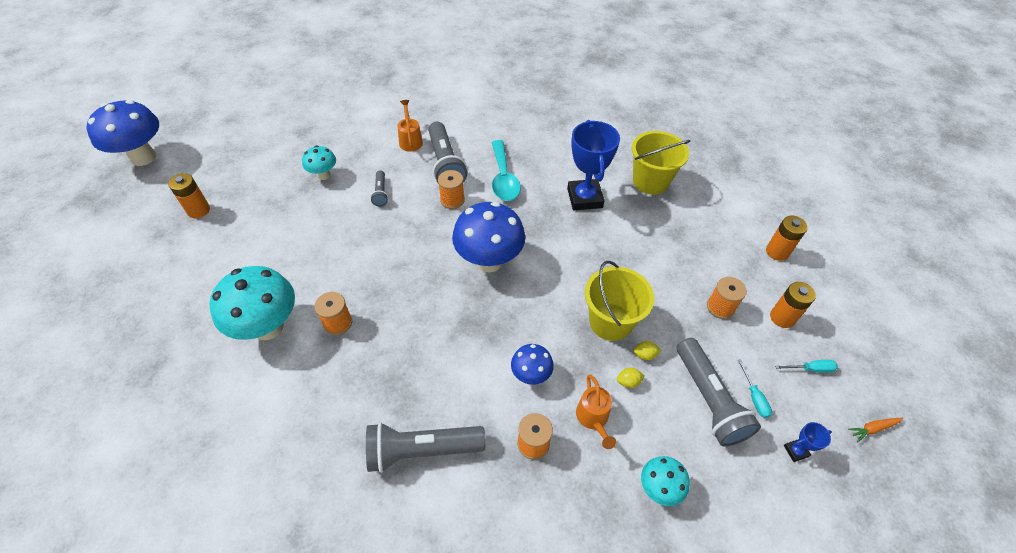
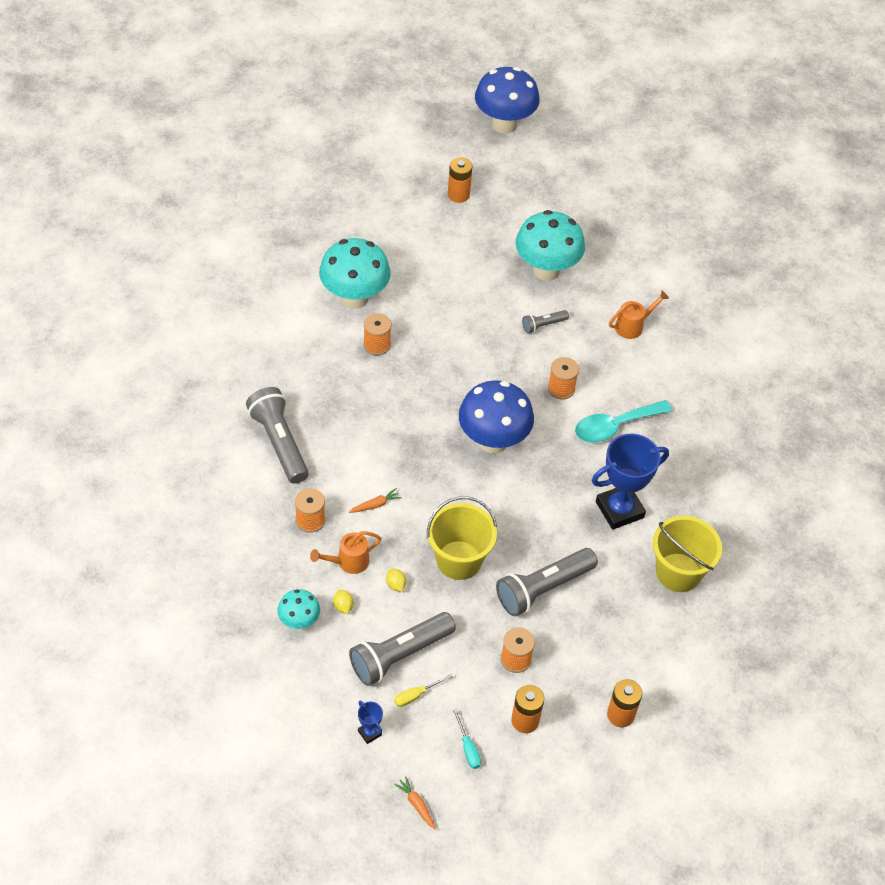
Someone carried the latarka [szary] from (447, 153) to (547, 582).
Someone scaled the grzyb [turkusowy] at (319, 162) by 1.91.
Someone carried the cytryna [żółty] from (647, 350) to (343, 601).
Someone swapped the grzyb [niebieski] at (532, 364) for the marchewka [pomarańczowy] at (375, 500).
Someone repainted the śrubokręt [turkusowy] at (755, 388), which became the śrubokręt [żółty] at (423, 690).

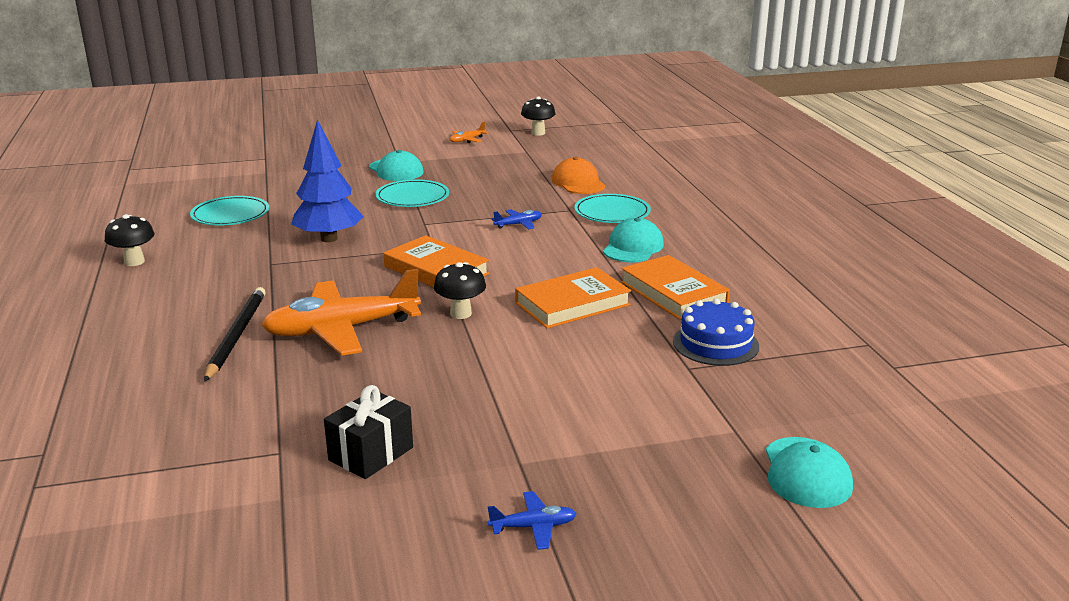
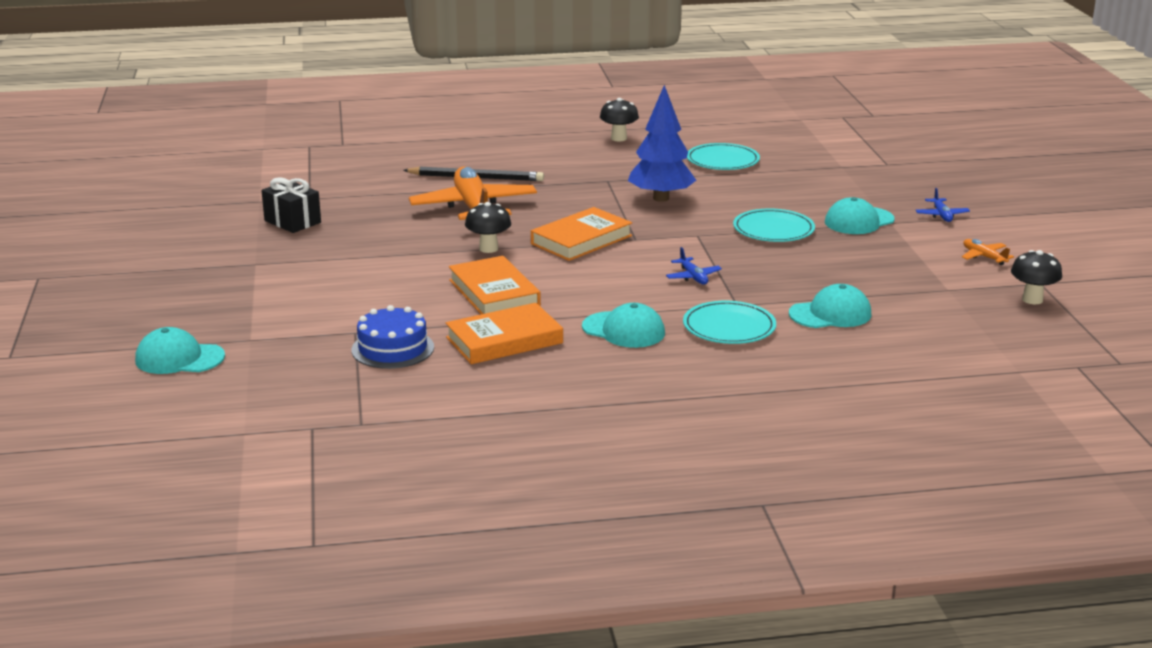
Someone repainted the czapka [pomarańczowy] at (578, 175), which became the czapka [turkusowy] at (830, 306).
Someone carried the samolot [niebieski] from (532, 520) to (942, 205).

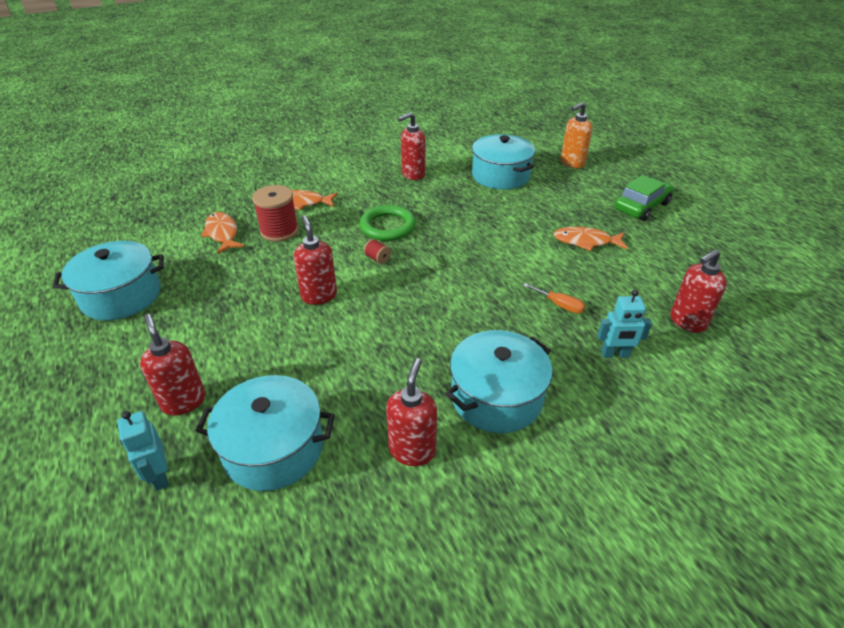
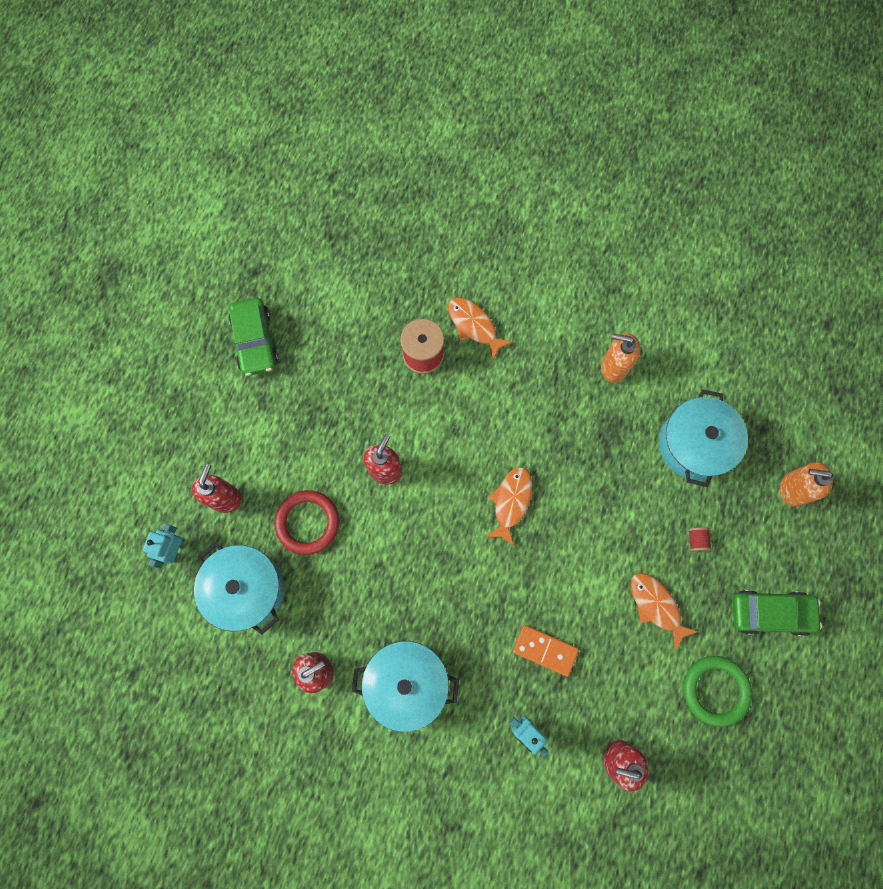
Someone repainted the dozownik mydła [czerwony] at (411, 146), which became the dozownik mydła [pomarańczowy] at (620, 358).
Someone carried the pierścień [zielony] from (388, 223) to (717, 691).
Someone carried the ryba [pomarańczowy] from (223, 233) to (509, 506).
Someone carried the szpulka [czerwony] from (377, 251) to (700, 539).
Someone swapped the garnek [turkusowy] at (108, 280) for the samochód [zielony] at (253, 337).
Someone swapped the śrubokręt [pomarańczowy] at (554, 298) for the kostka domina [pomarańczowy] at (546, 651).
Someone put down the pierścień [czerwony] at (306, 522).

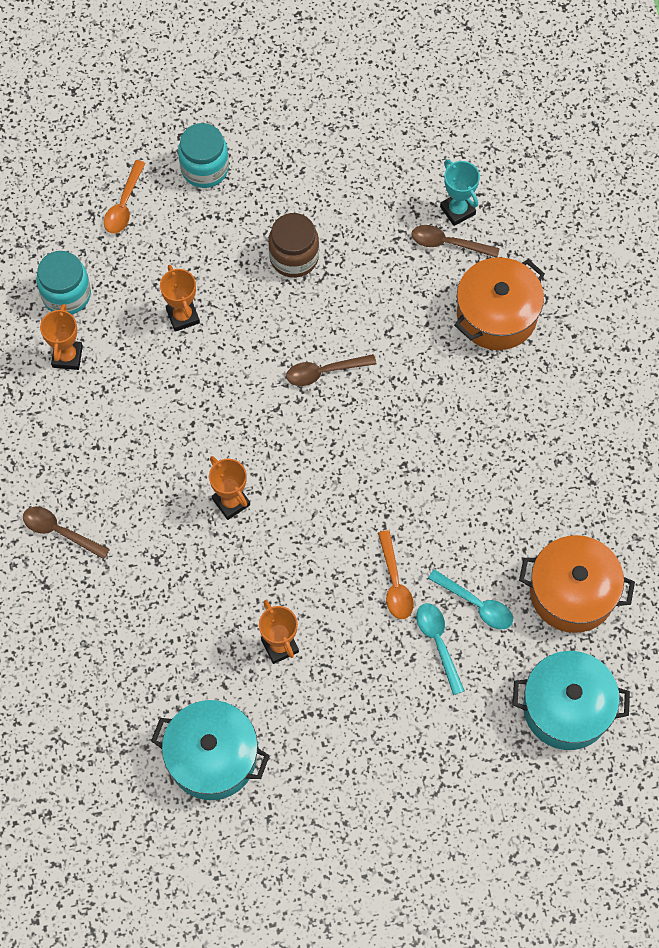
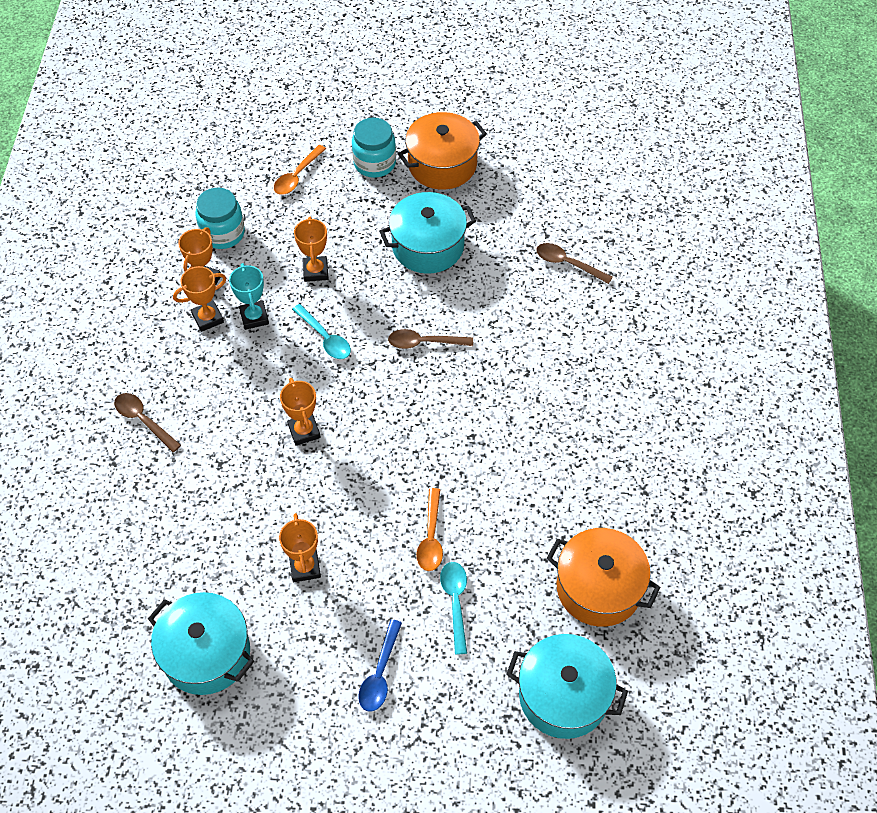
Someone carried the puchar [turkusowy] from (460, 192) to (249, 296).
Someone swapped the słoik [brązowy] at (293, 245) for the garnek [turkusowy] at (427, 233).
Someone carried the garnek [pomarańczowy] from (499, 303) to (442, 151).
Someone carried the łyżka [turkusowy] from (470, 599) to (321, 331).
Someone put down the puchar [pomarańczowy] at (200, 299).
Someone put down the łyżka [niebieski] at (380, 665).

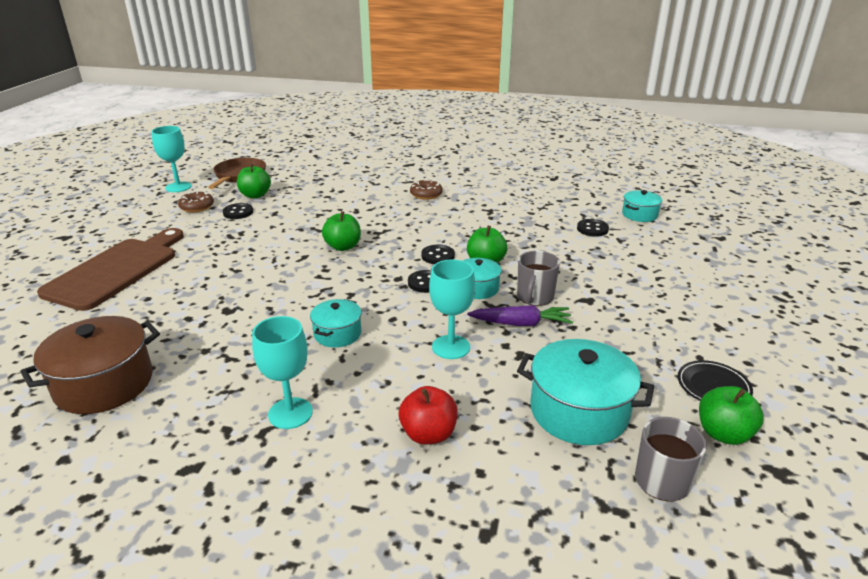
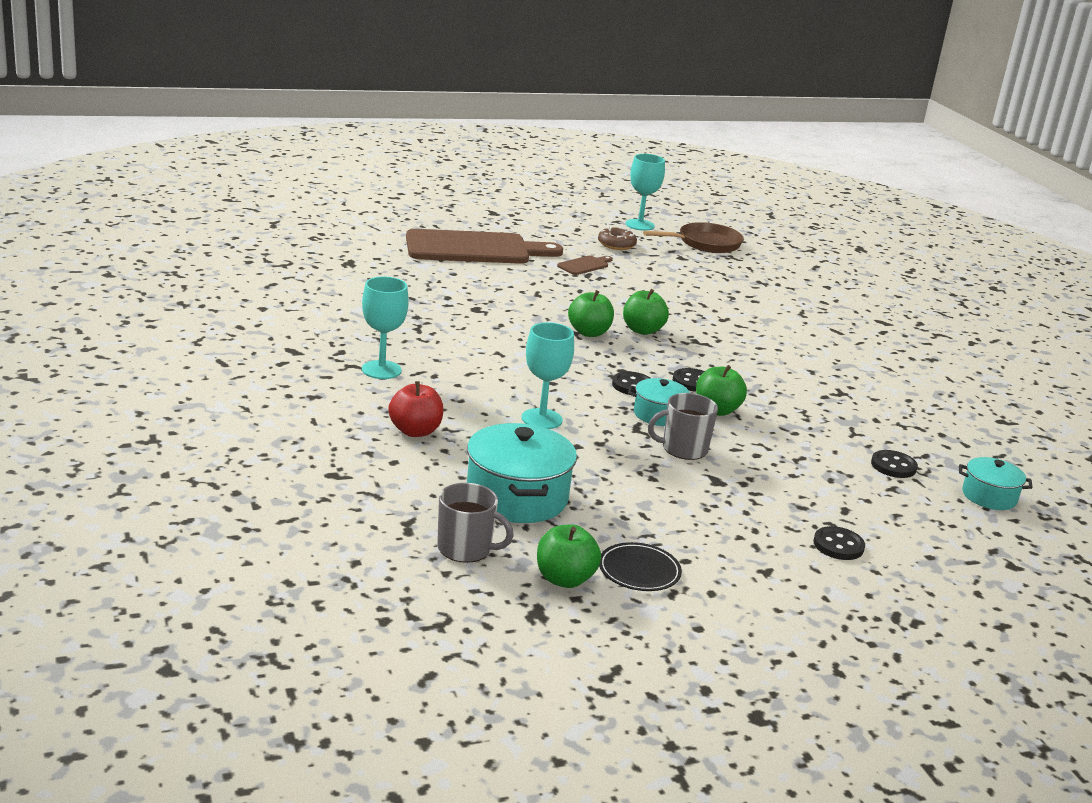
Someone carried the jabłko [zielony] from (254, 181) to (591, 313).
Someone took away the donut [brązowy] at (426, 190).
Someone carried the guzik [czarny] from (238, 211) to (839, 543).
Someone took away the garnek [turkusowy] at (336, 323).
Someone took away the marchewka [fioletowy] at (520, 315).
Someone took away the garnek [brązowy] at (90, 365).
Someone put down the deska do krojenia [brązowy] at (585, 265).

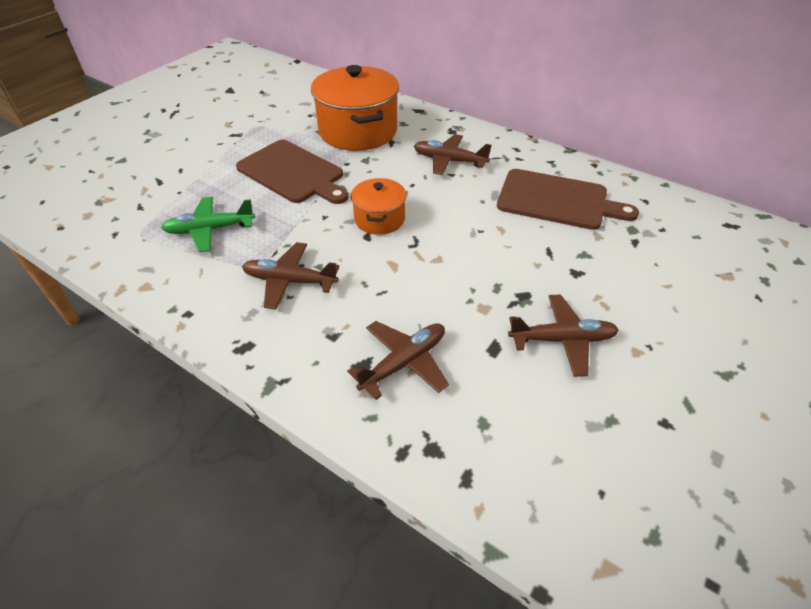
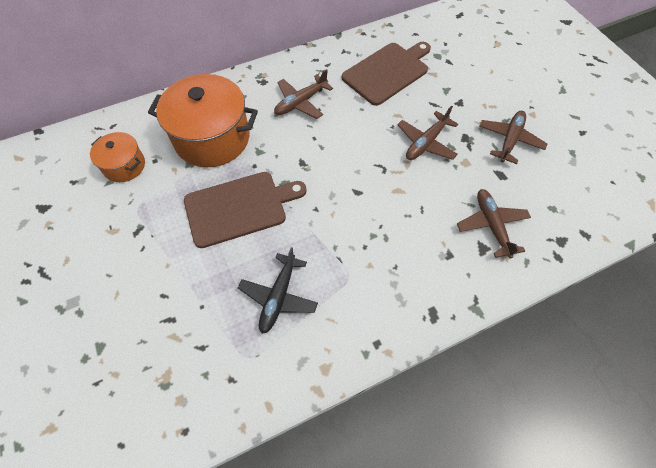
Someone carried the garnek [pomarańczowy] from (379, 206) to (117, 157).
Someone repainted the samolot [zielony] at (208, 224), which became the samolot [czarny] at (278, 290).
Someone carried the samolot [brązowy] from (290, 276) to (427, 132).

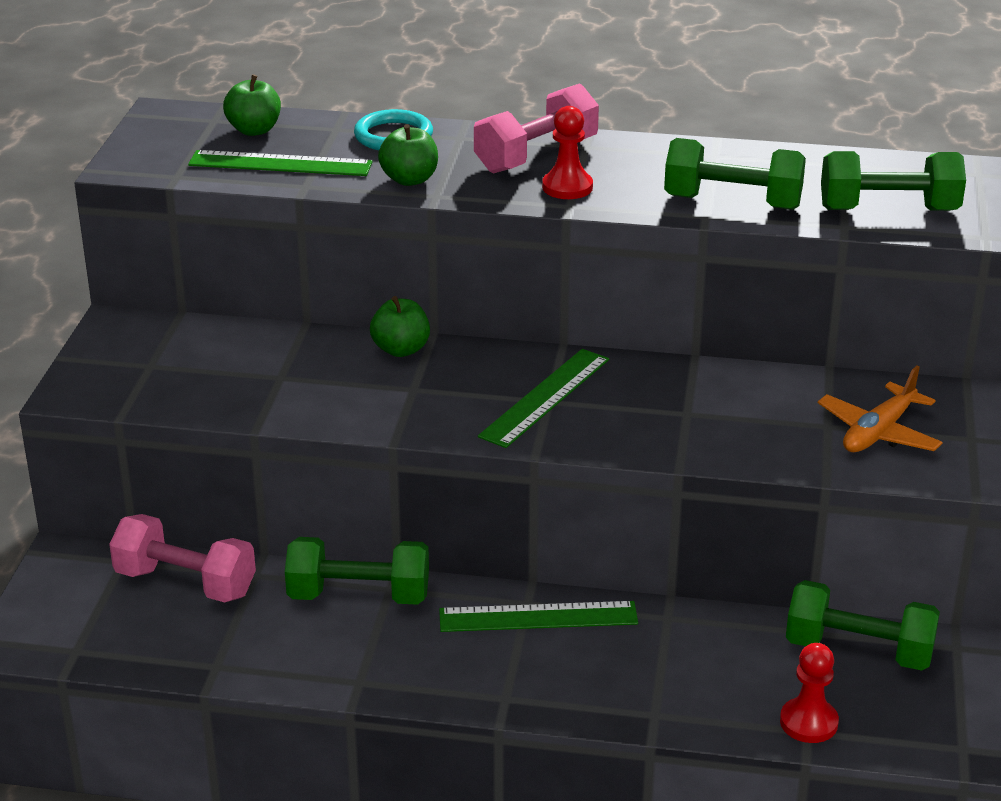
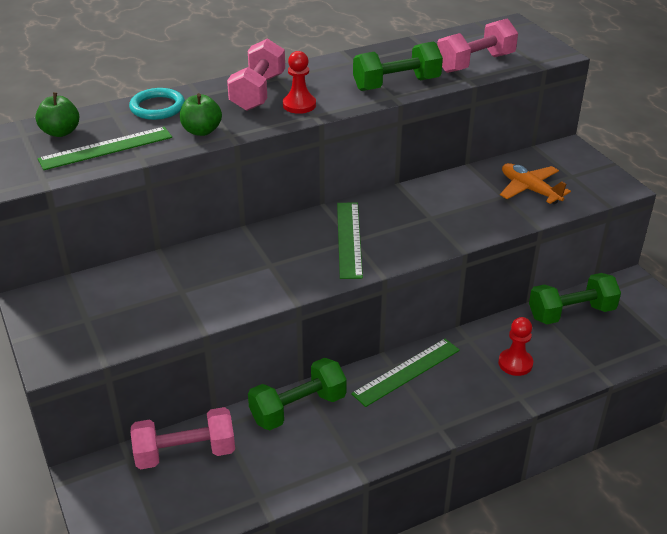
Someone repainted the hantel [zielony] at (893, 181), which became the hantel [różowy] at (477, 46).
Someone took away the jabłko [zielony] at (400, 326).
Someone rotated the samolot [pomarańczowy] at (880, 409) by 135 degrees clockwise.
Someone carried the pionek [czerwony] from (809, 693) to (515, 346).

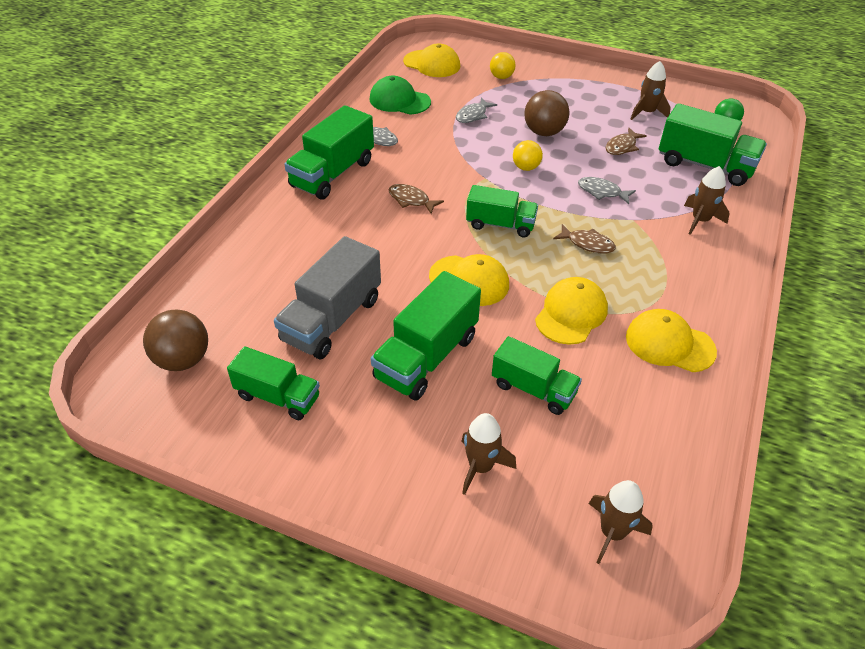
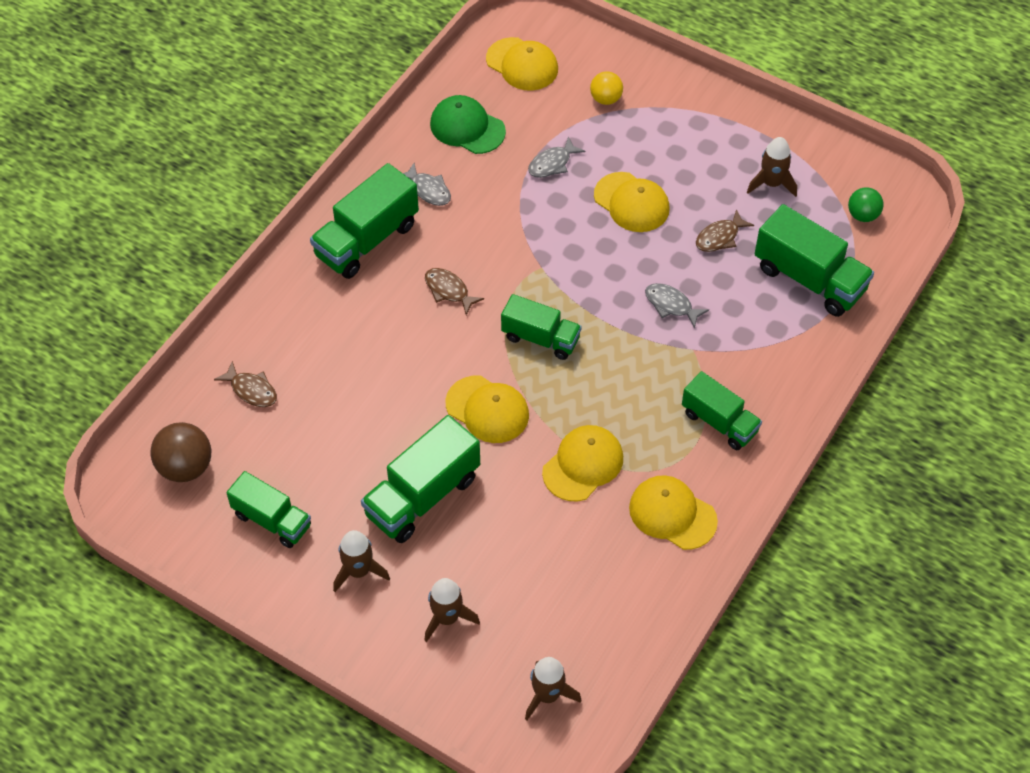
Someone swapped the piłka [brązowy] at (546, 113) for the czapka [żółty] at (632, 202).
Someone took away the piłka [żółty] at (528, 155).
Someone carried the rakieta [brązowy] from (707, 200) to (361, 561).
Someone carried the ryba [brązowy] from (584, 239) to (245, 384).
Someone took away the ciężarówka [szary] at (327, 297).
Someone carried the ciężarówka [zielony] from (537, 375) to (722, 410).

